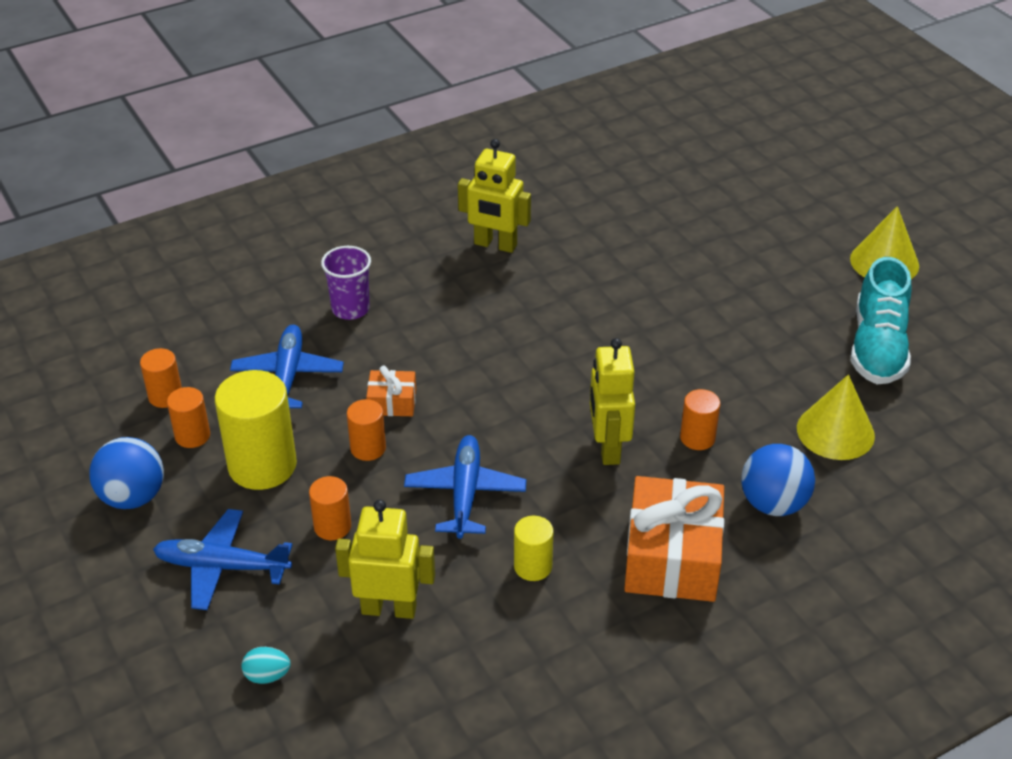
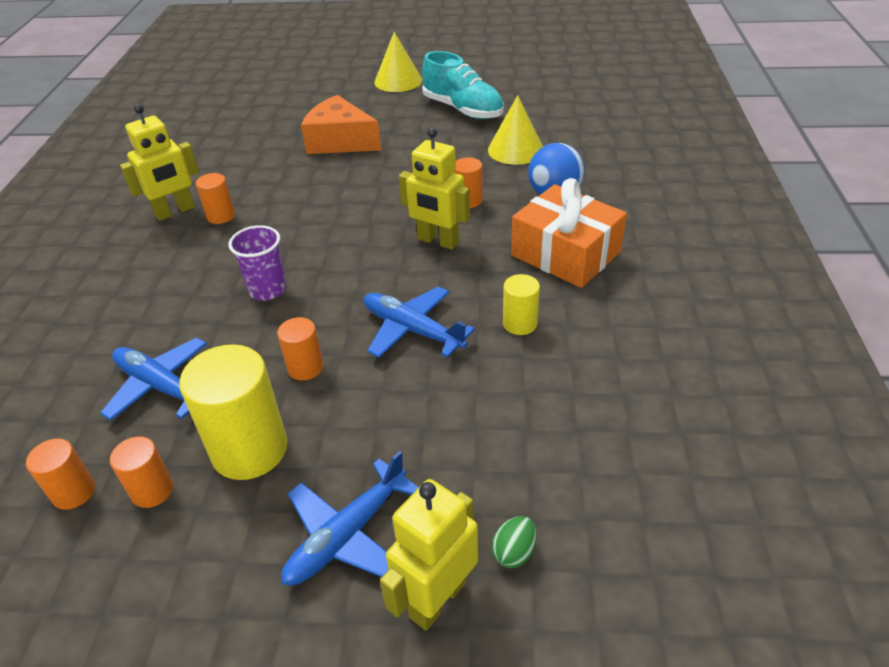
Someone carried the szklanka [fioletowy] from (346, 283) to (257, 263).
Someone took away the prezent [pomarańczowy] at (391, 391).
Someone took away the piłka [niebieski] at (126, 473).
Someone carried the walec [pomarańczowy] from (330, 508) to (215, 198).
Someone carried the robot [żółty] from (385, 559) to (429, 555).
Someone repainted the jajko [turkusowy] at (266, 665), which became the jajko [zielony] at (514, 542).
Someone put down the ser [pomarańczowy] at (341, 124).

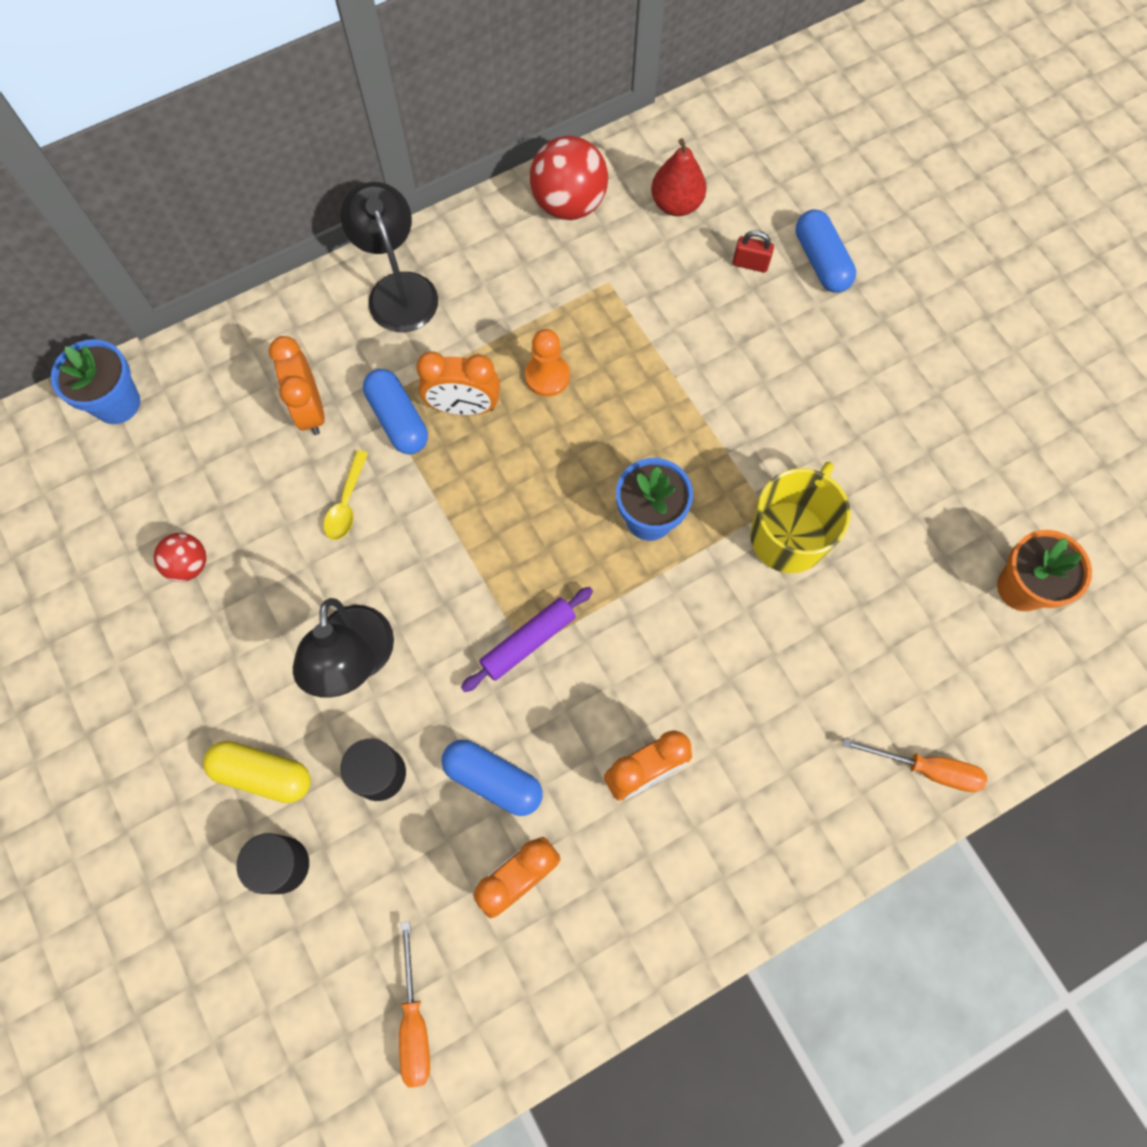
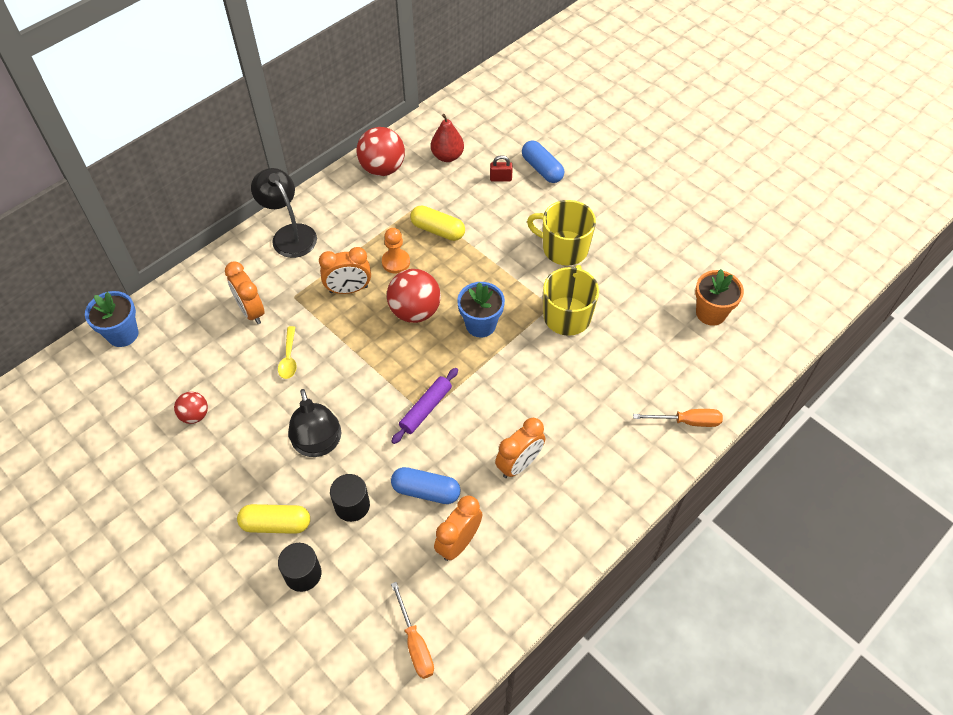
Someone took away the kapsułka [niebieski] at (395, 411).
Someone put down the kubek [żółty] at (561, 233).
Someone put down the kapsułka [żółty] at (437, 223).
Someone put down the piłka [czerwony] at (414, 296).

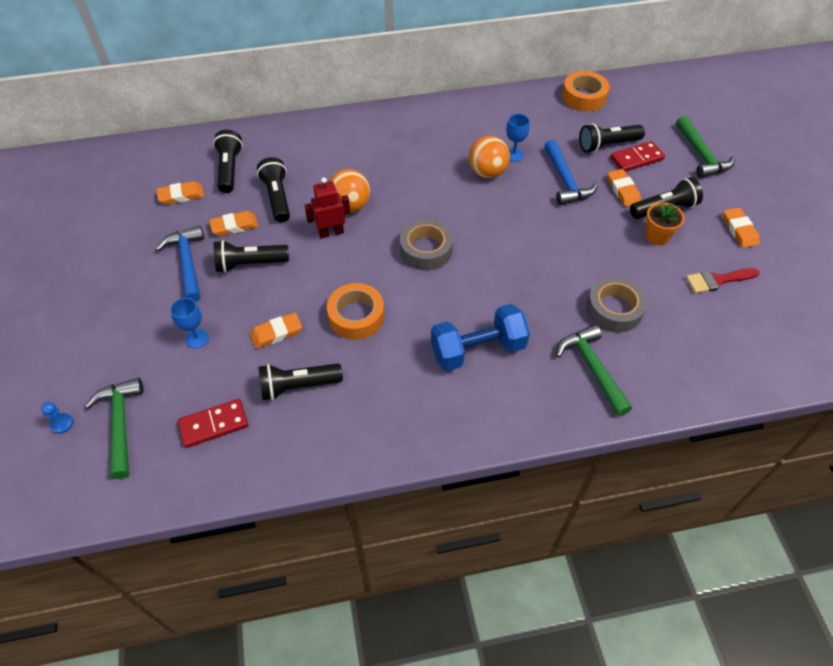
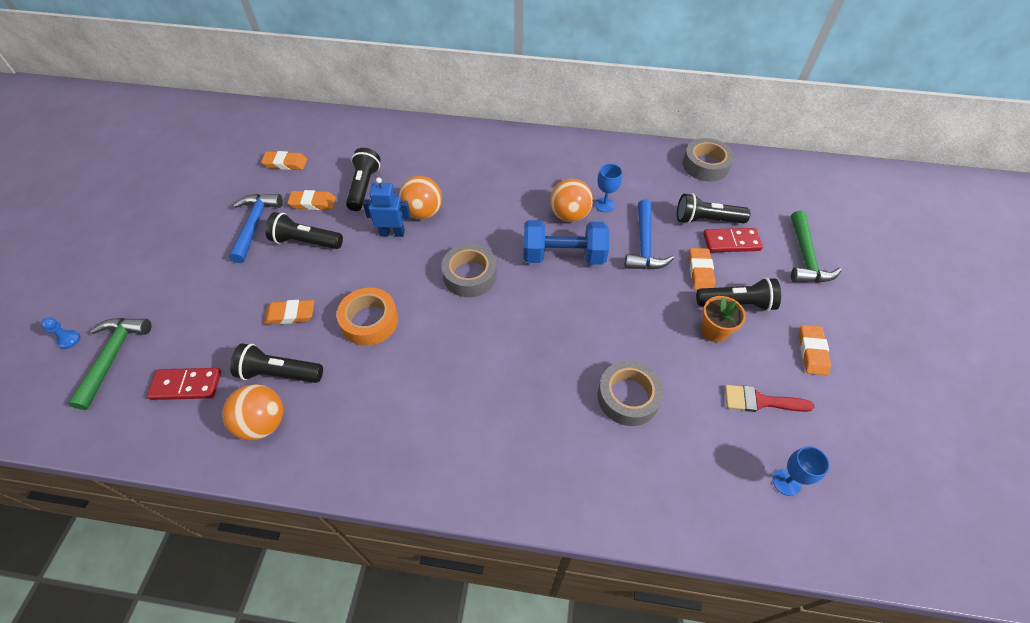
Someone repainted the taśma klejąca [pomarańczowy] at (586, 91), which became the taśma klejąca [szary] at (708, 160).
Someone took away the latarka [czarny] at (228, 161).
Someone repainted the robot [czerwony] at (327, 208), which became the robot [niebieski] at (387, 207).
Someone carried the kielich [niebieski] from (189, 323) to (801, 471).
Someone carried the hantel [niebieski] from (480, 337) to (566, 242).
Someone took away the młotek [zielony] at (594, 370).
Someone put down the piłka [pomarańczowy] at (252, 412).

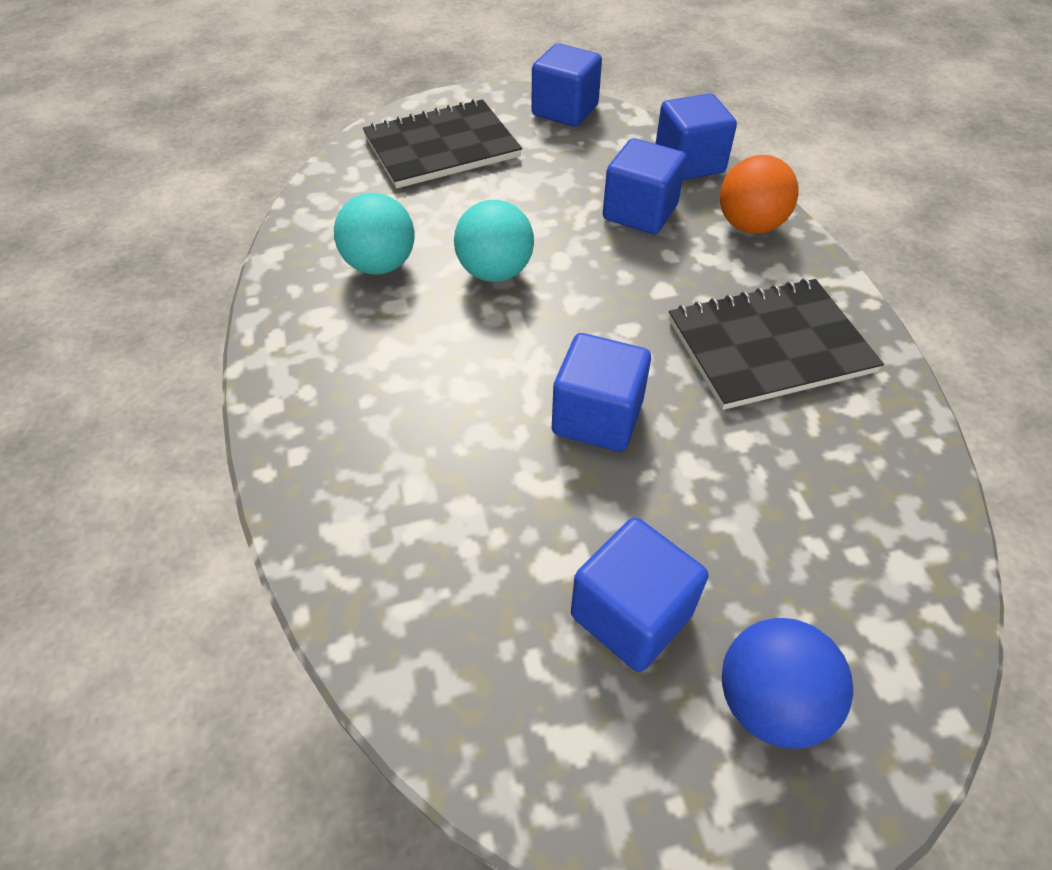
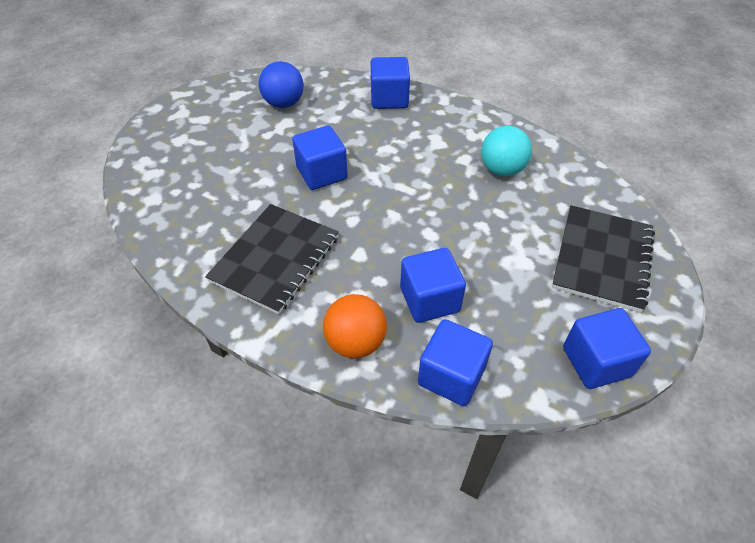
Someone took away the piłka [turkusowy] at (494, 241).
Someone carried the sześcian [niebieski] from (639, 594) to (390, 83).
Someone carried the piłka [niebieski] from (787, 683) to (281, 84).

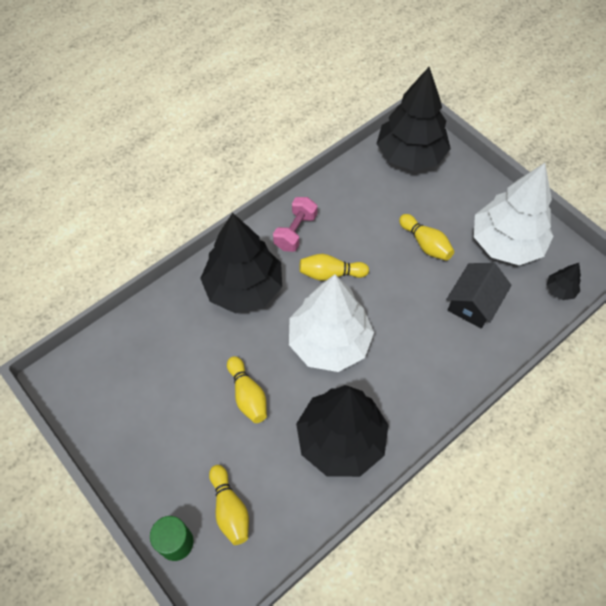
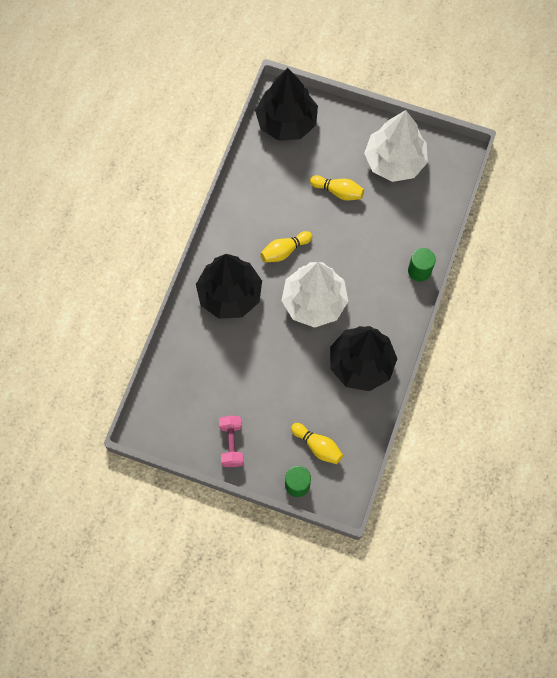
Someone carried the hantel [różowy] from (295, 224) to (231, 441).
Someone took away the domek [czarny] at (479, 296).
Someone took away the drzewko [czarny] at (564, 281).
Someone took away the kręgiel [żółty] at (247, 389).
Someone put down the walec [zielony] at (422, 265).

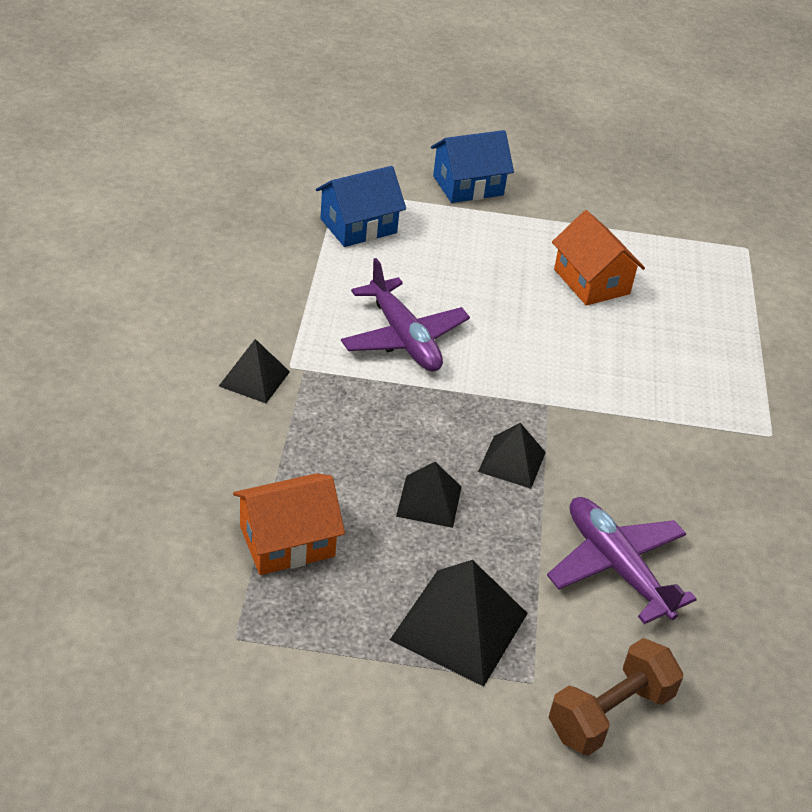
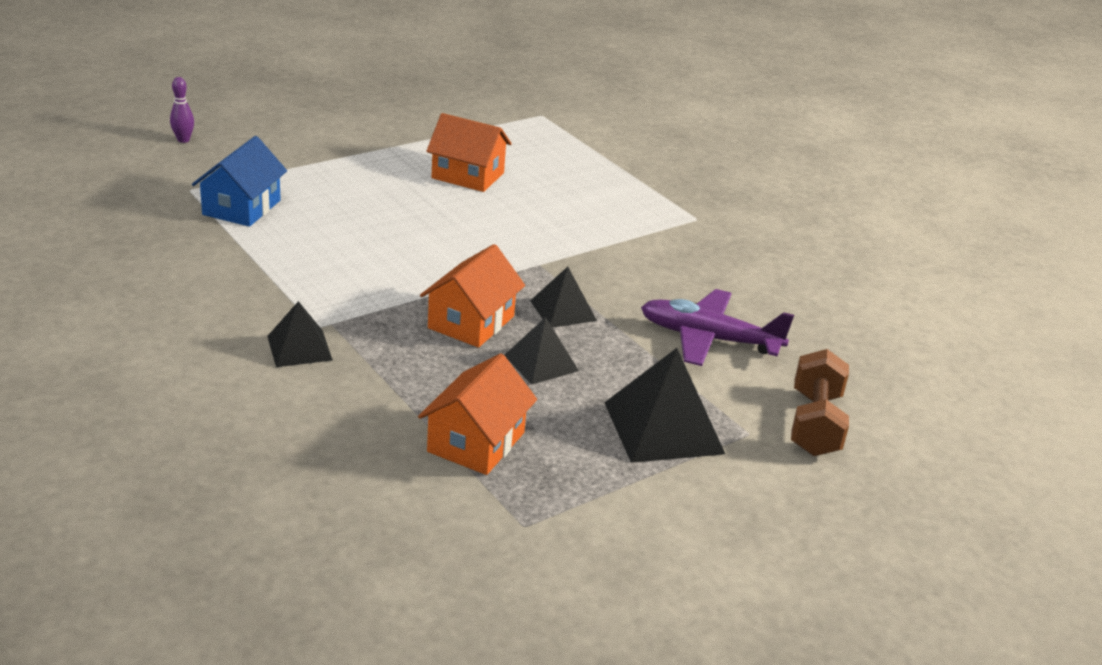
Someone took away the domek [niebieski] at (472, 166).
Someone took away the samolot [fioletowy] at (405, 315).
Someone put down the kręgiel [fioletowy] at (182, 110).
Someone put down the domek [pomarańczowy] at (472, 296).

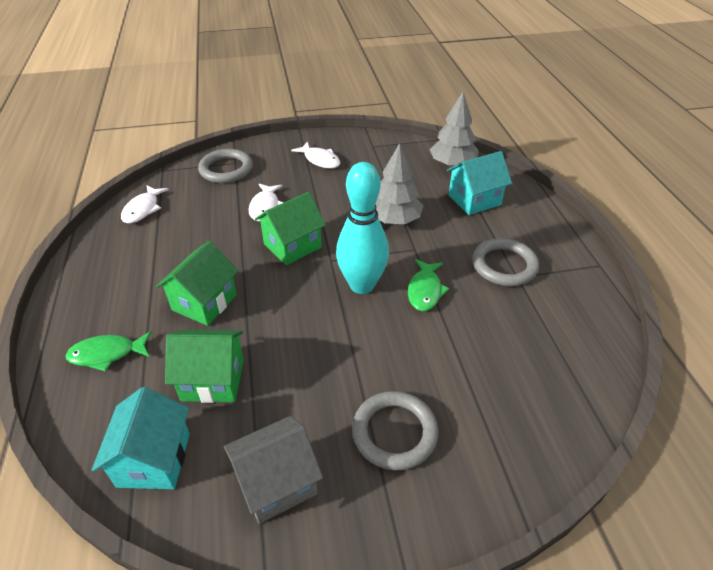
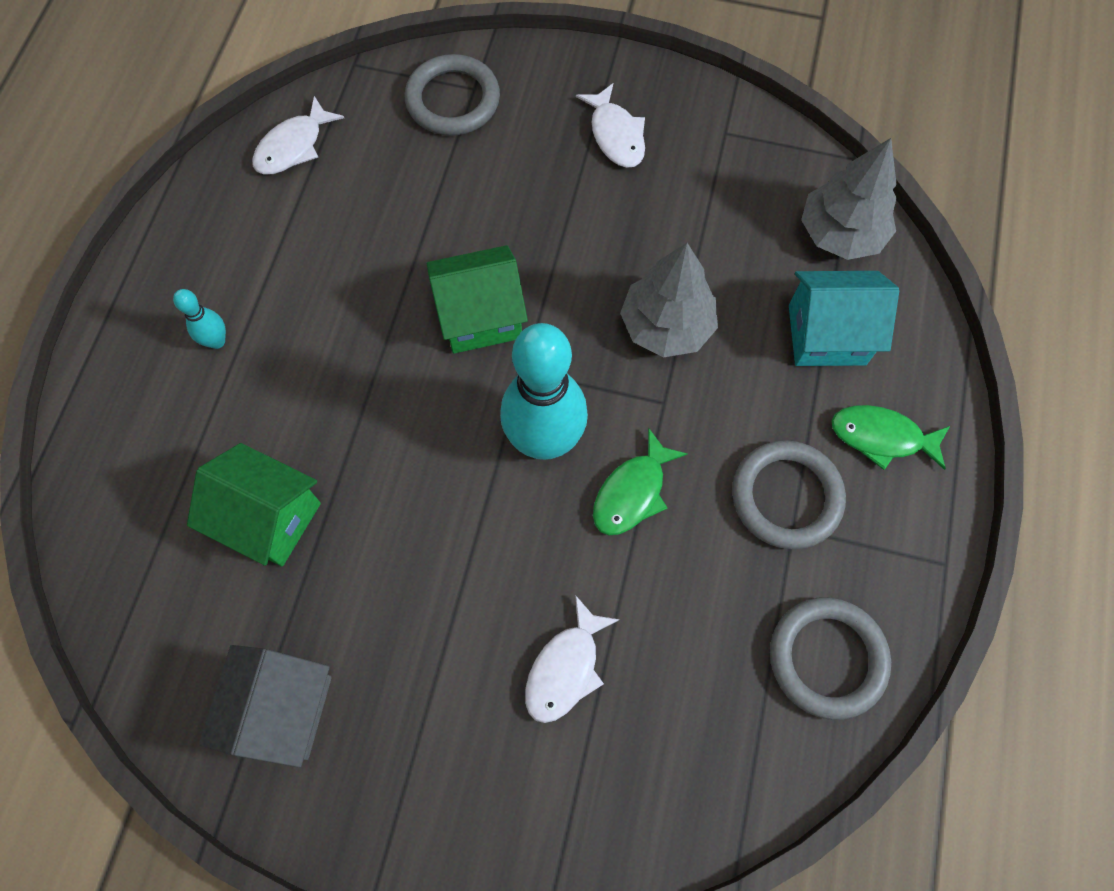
Someone carried the ryba [biały] from (266, 203) to (572, 659).
Someone took away the domek [zielony] at (197, 283).
Someone carried the ryba [zielony] from (108, 351) to (891, 437).
Someone took away the domek [turkusowy] at (141, 438).
Someone carried the pierścień [szary] from (395, 430) to (830, 658).
Someone rotated the domek [szary] at (273, 470) by 75 degrees counterclockwise.
Someone put down the kręgiel [turkusowy] at (199, 319).

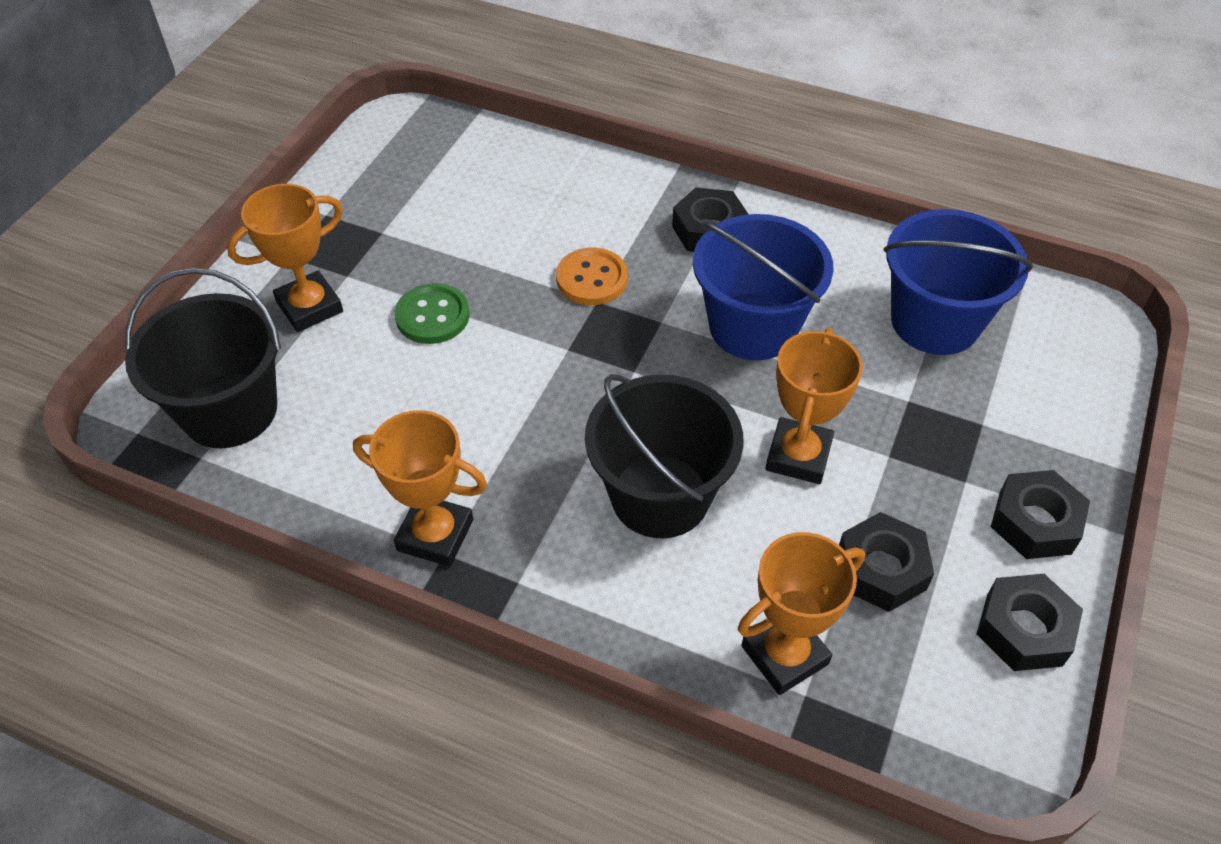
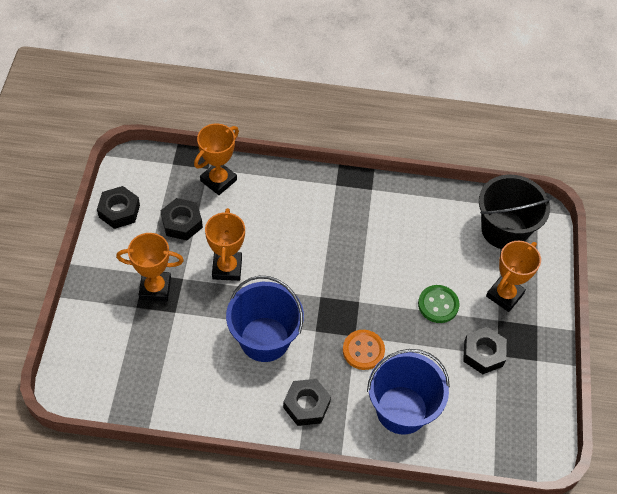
Someone carried the wiadro [niebieski] from (958, 282) to (408, 391).
Someone took away the wiadro [czarny] at (664, 456).
Someone carried the puchar [pomarańczowy] from (420, 488) to (150, 267).
Someone carried the nakrętka [czarny] from (1040, 514) to (485, 350).

